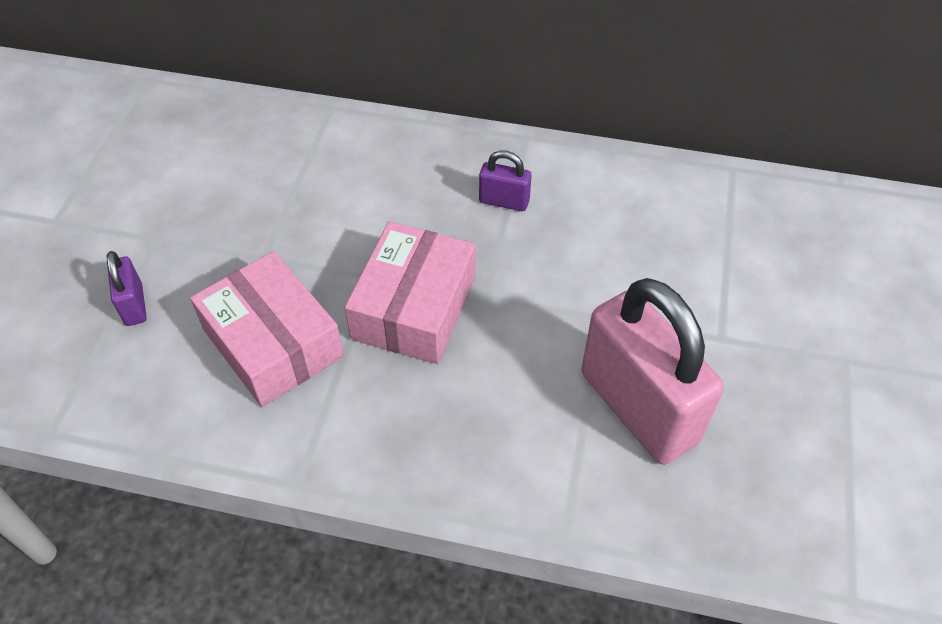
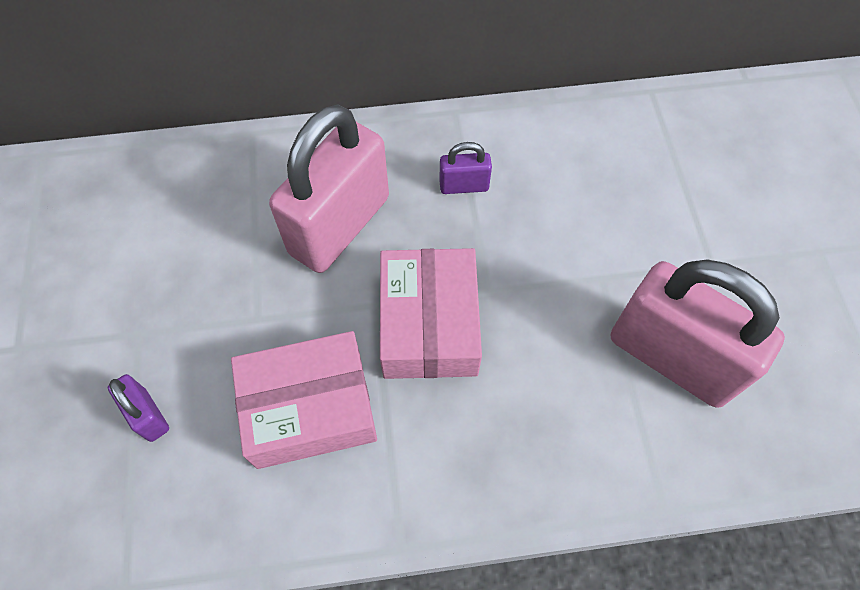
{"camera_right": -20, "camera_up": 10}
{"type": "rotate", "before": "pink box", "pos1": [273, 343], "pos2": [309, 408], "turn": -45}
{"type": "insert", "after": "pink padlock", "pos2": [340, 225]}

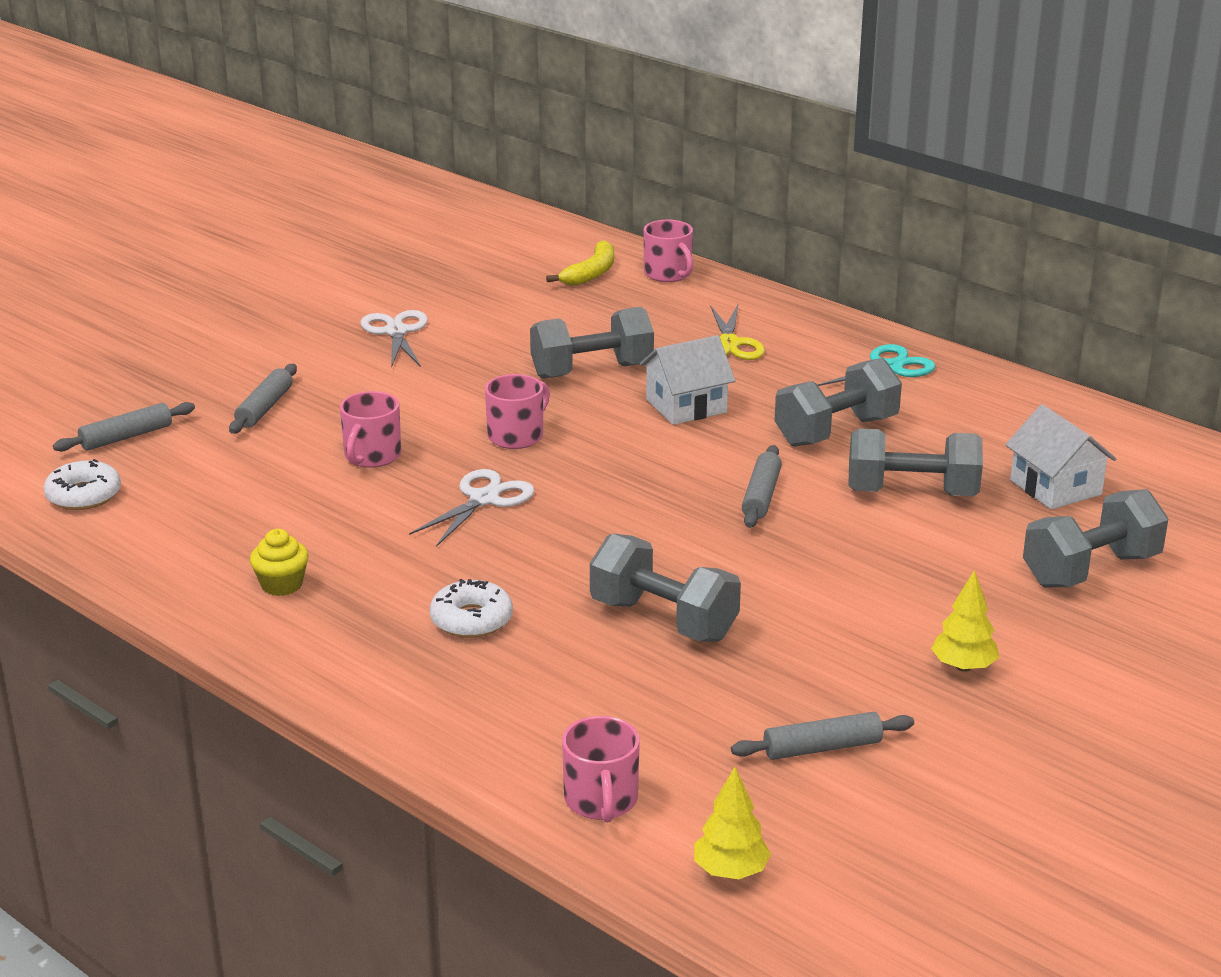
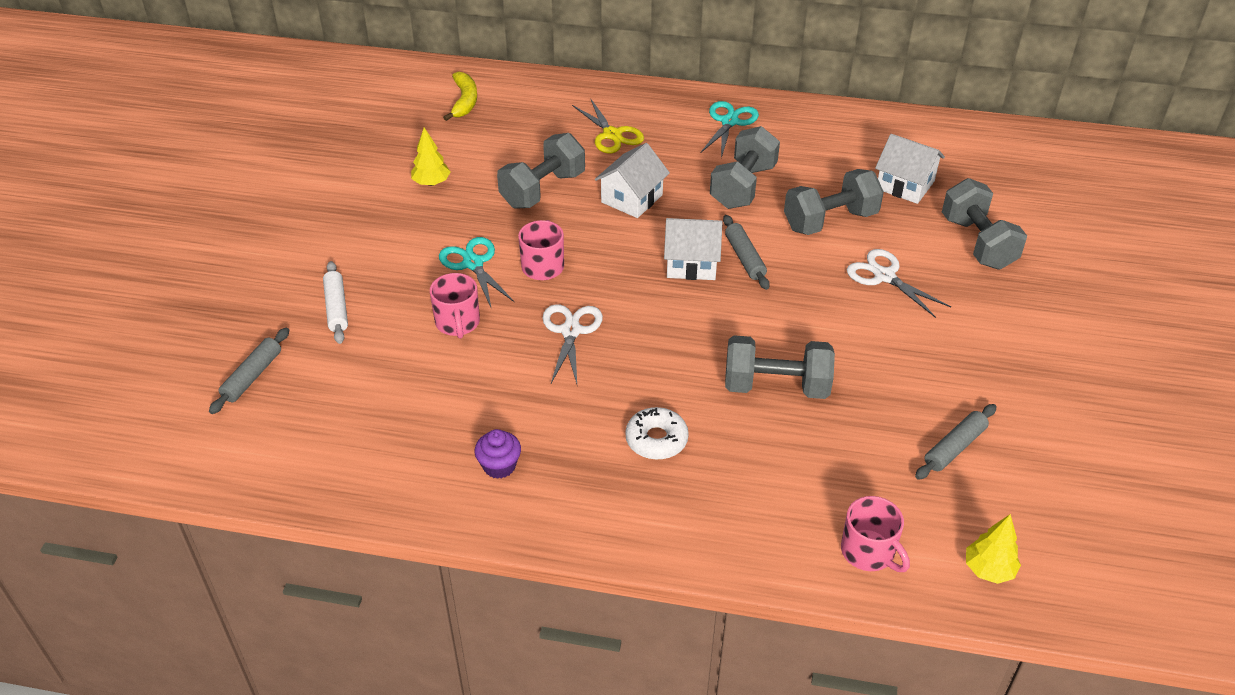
{"camera_right": -30, "camera_up": 15}
{"type": "recolor", "before": "gray dough roller", "after": "pure white dough roller", "pos1": [264, 408], "pos2": [336, 308]}
{"type": "move", "before": "golden tree", "pos1": [963, 667], "pos2": [431, 183]}
{"type": "insert", "after": "aqua shears", "pos2": [473, 264]}
{"type": "recolor", "before": "golden cupcake", "after": "violet cupcake", "pos1": [282, 585], "pos2": [499, 466]}
{"type": "insert", "after": "pure white toy house", "pos2": [691, 263]}
{"type": "move", "before": "pure white shears", "pos1": [396, 332], "pos2": [884, 276]}
{"type": "rotate", "before": "gray free weight", "pos1": [1090, 570], "pos2": [977, 243], "turn": -45}
{"type": "delete", "before": "pure white glazed donut", "pos1": [84, 495]}
{"type": "delete", "before": "pink tea mug", "pos1": [668, 274]}

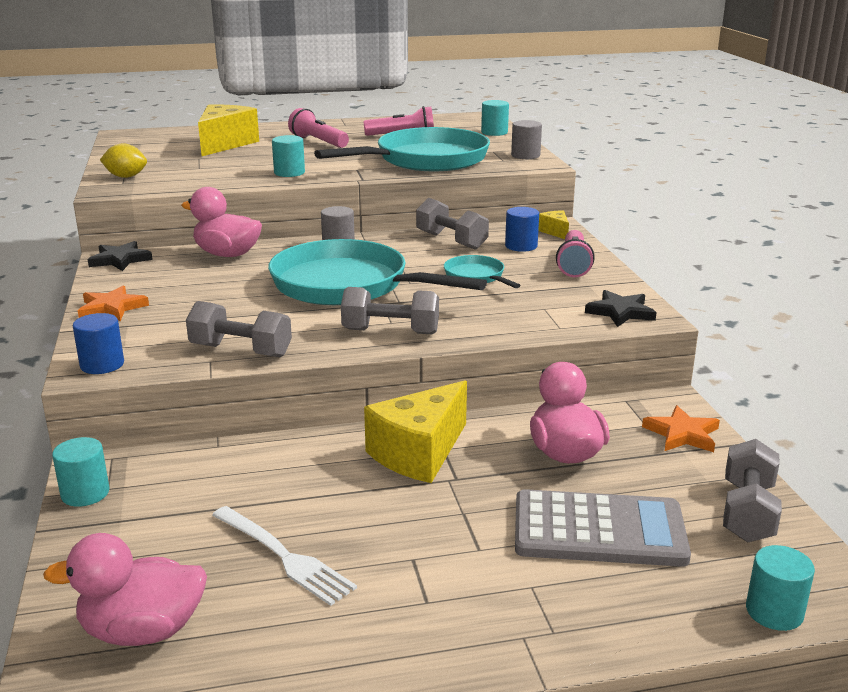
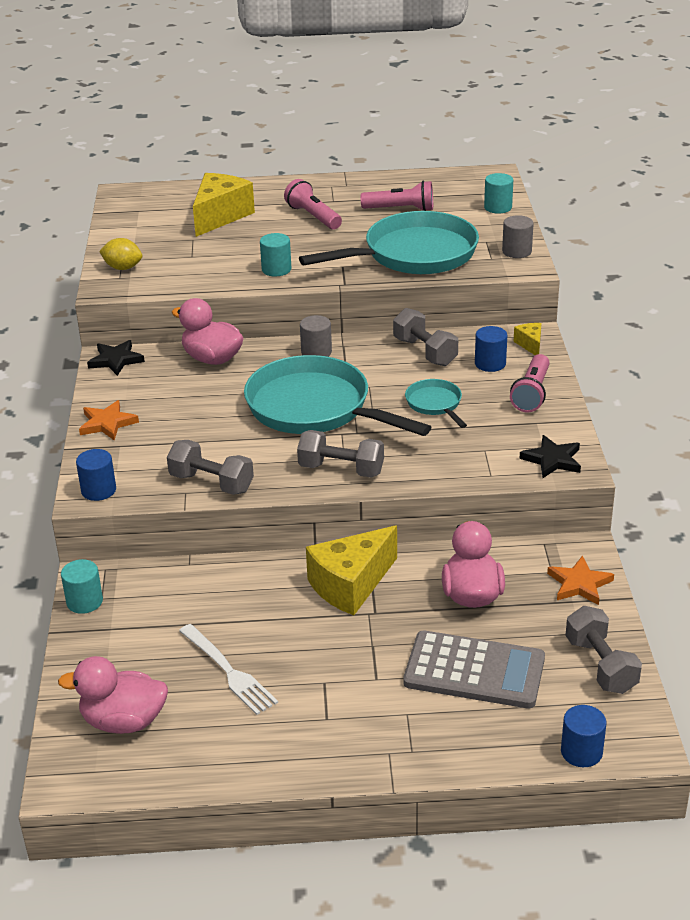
{"camera_right": 10, "camera_up": 10}
{"type": "recolor", "before": "aqua cylinder", "after": "royal blue cylinder", "pos1": [774, 612], "pos2": [581, 752]}
{"type": "rotate", "before": "gray free weight", "pos1": [747, 512], "pos2": [600, 665], "turn": -45}

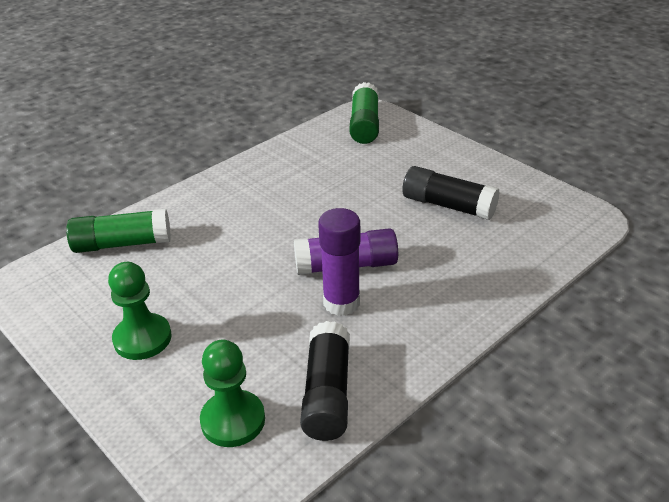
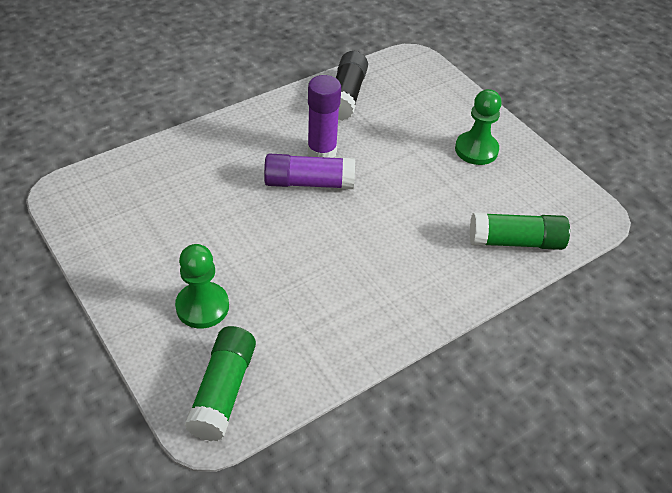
{"camera_right": -175, "camera_up": 10}
{"type": "move", "before": "leaf-green game pawn", "pos1": [233, 420], "pos2": [202, 306]}
{"type": "delete", "before": "black glue stick", "pos1": [448, 205]}

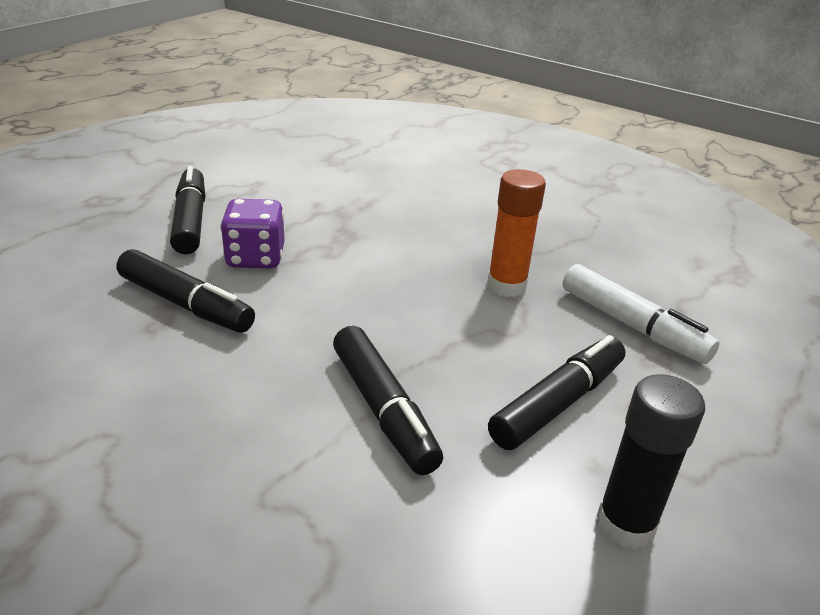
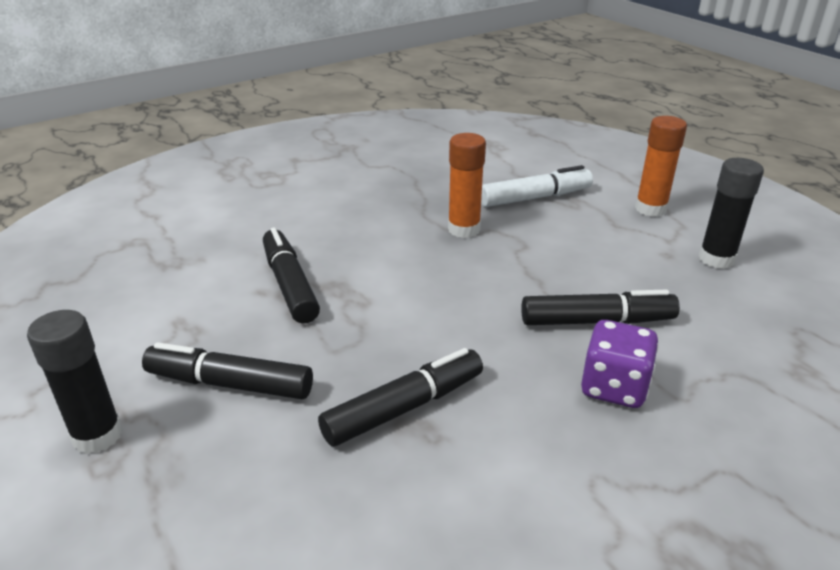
{"camera_right": -65, "camera_up": 0}
{"type": "insert", "after": "black glue stick", "pos2": [97, 435]}
{"type": "move", "before": "black felt pen", "pos1": [558, 403], "pos2": [290, 284]}
{"type": "move", "before": "violet die", "pos1": [255, 258], "pos2": [614, 387]}
{"type": "insert", "after": "bright orange glue stick", "pos2": [650, 209]}

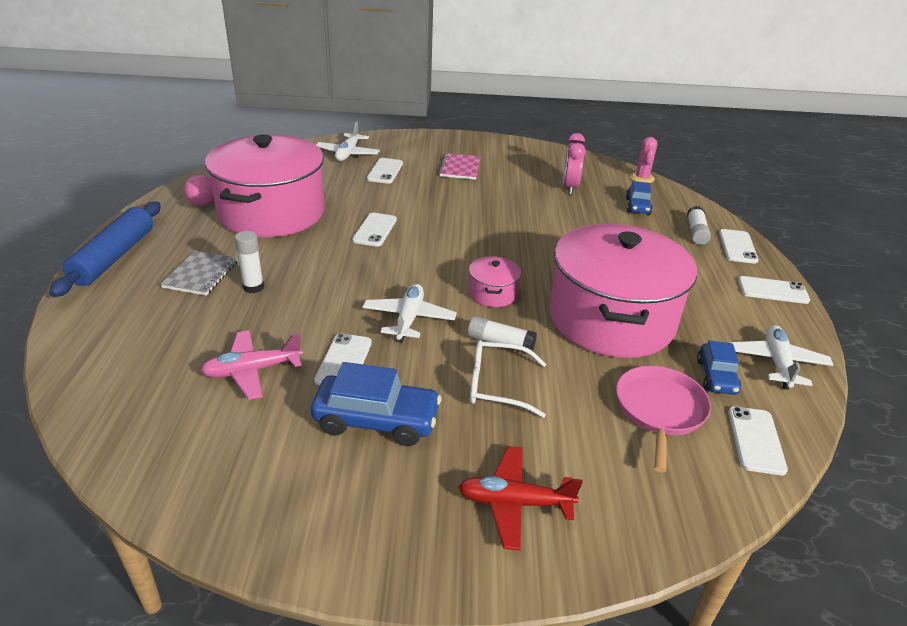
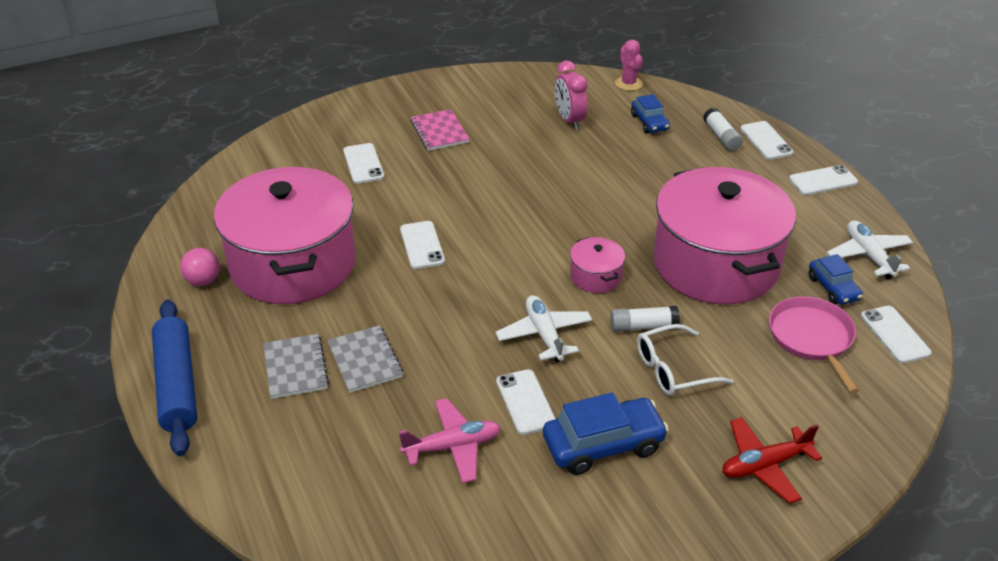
{"camera_right": -25, "camera_up": 5}
{"type": "replace", "before": "pure white glue stick", "after": "gray notebook", "pos1": [253, 287], "pos2": [365, 360]}
{"type": "rotate", "before": "pink toy plane", "pos1": [252, 371], "pos2": [453, 447], "turn": -150}
{"type": "delete", "before": "pure white toy plane", "pos1": [348, 154]}

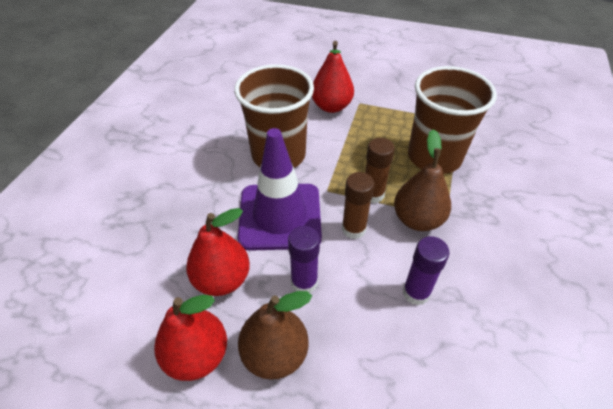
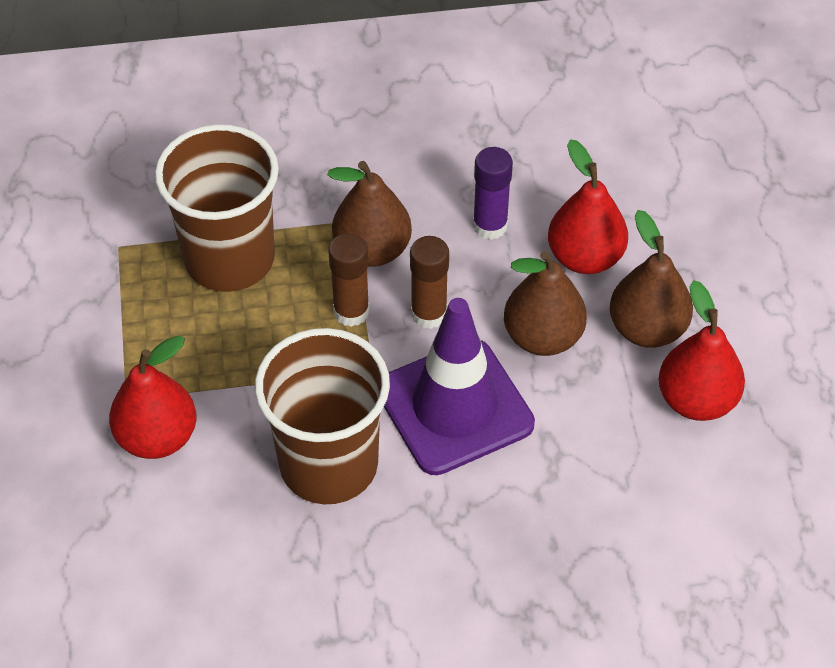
{"camera_right": -115, "camera_up": 5}
{"type": "replace", "before": "violet glue stick", "after": "russet toy pear", "pos1": [304, 282], "pos2": [542, 337]}
{"type": "move", "before": "red toy pear", "pos1": [222, 279], "pos2": [585, 257]}

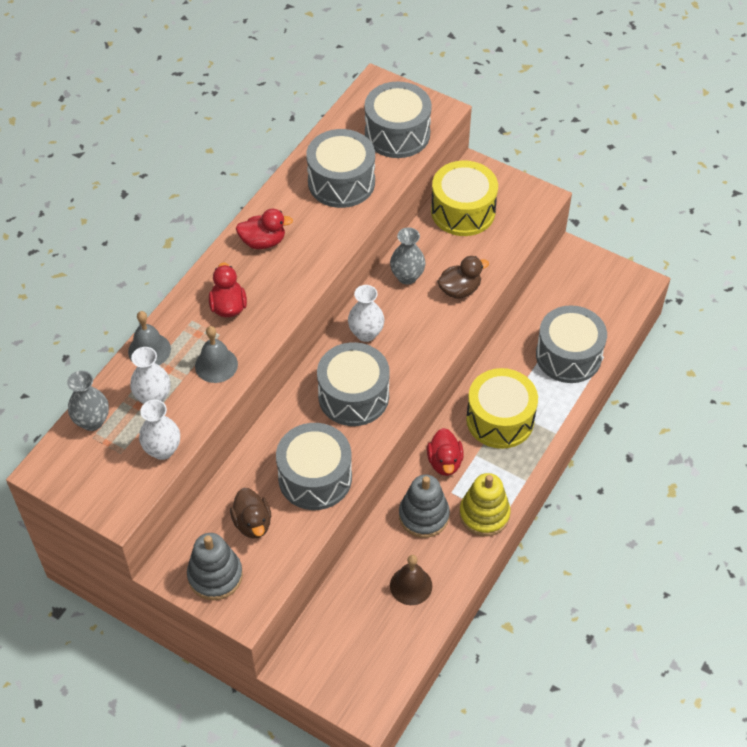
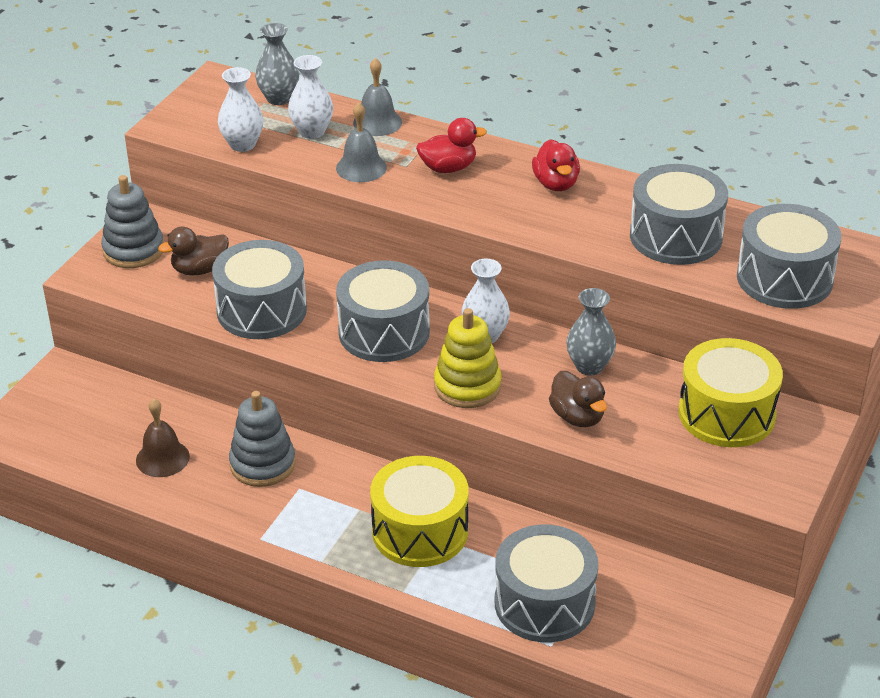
{"camera_right": 85, "camera_up": -15}
{"type": "move", "before": "golden ring stacker", "pos1": [484, 514], "pos2": [467, 386]}
{"type": "delete", "before": "red toy duck", "pos1": [444, 462]}

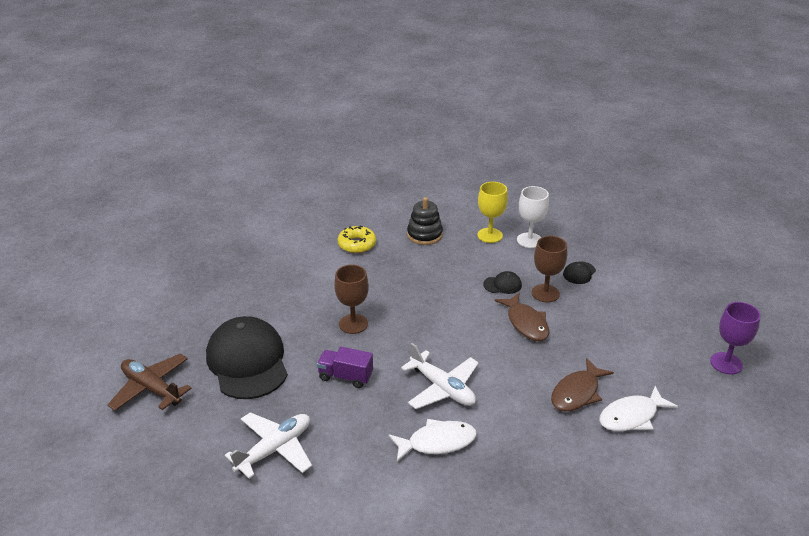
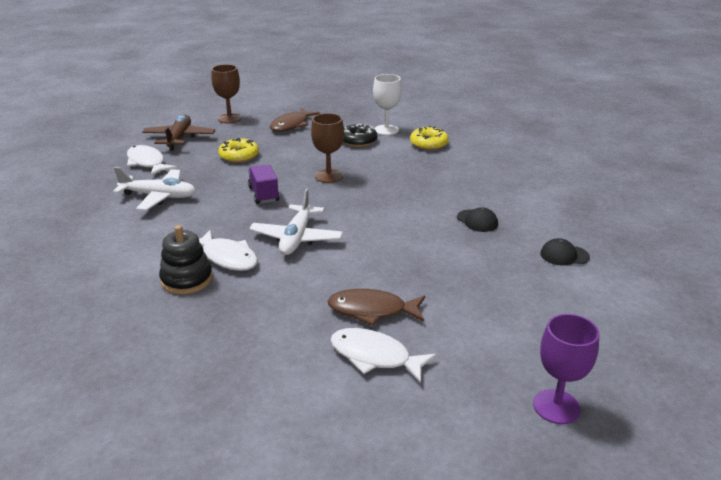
{"camera_right": 55, "camera_up": -5}
{"type": "insert", "after": "pure white fish", "pos2": [147, 162]}
{"type": "move", "before": "black ring stacker", "pos1": [424, 235], "pos2": [187, 279]}
{"type": "move", "before": "russet wine glass", "pos1": [545, 293], "pos2": [229, 118]}
{"type": "replace", "before": "black cap", "after": "golden glazed donut", "pos1": [247, 361], "pos2": [239, 156]}
{"type": "move", "before": "russet fish", "pos1": [526, 323], "pos2": [291, 125]}
{"type": "insert", "after": "black glazed donut", "pos2": [358, 141]}
{"type": "move", "before": "pure white wine glass", "pos1": [529, 240], "pos2": [386, 130]}
{"type": "delete", "before": "golden wine glass", "pos1": [490, 235]}

